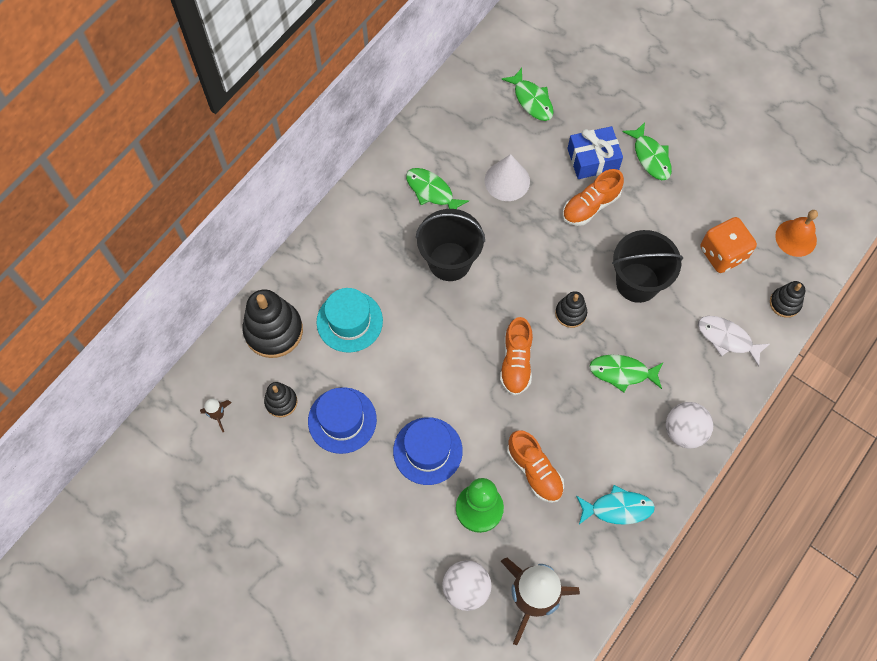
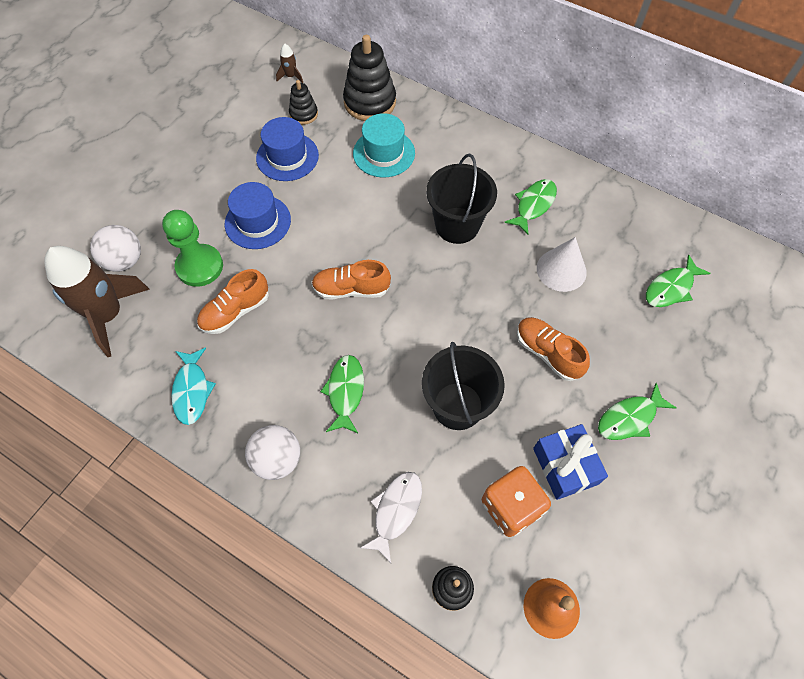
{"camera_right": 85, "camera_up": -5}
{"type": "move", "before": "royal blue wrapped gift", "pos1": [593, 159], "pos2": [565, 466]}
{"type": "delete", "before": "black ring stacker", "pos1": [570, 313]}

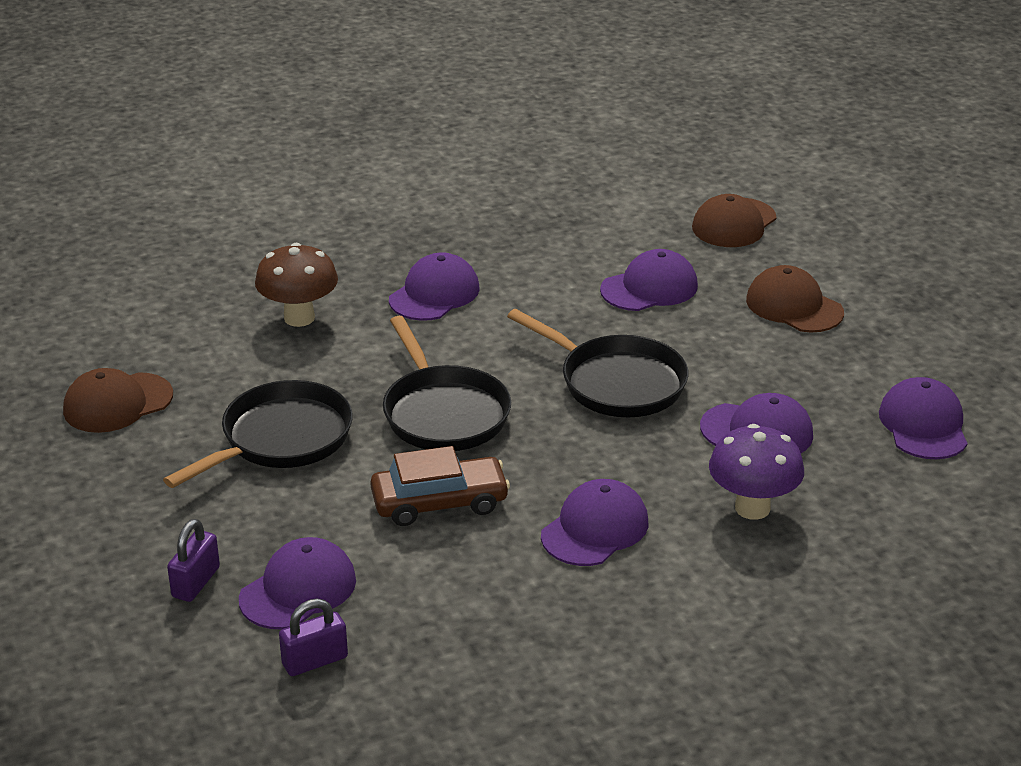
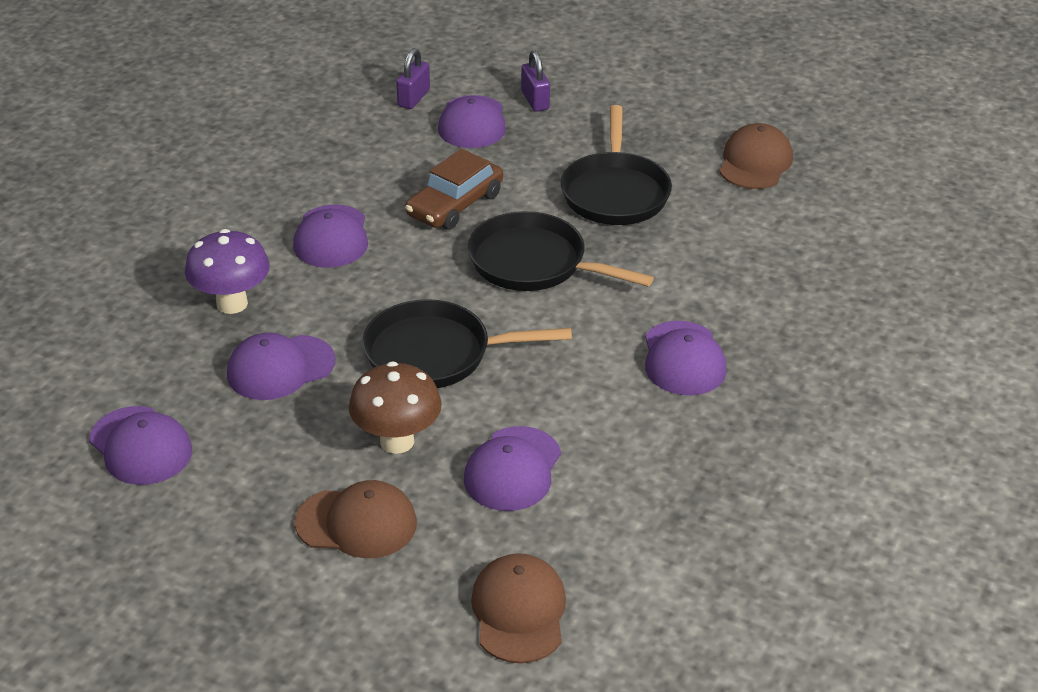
{"camera_right": 140, "camera_up": 5}
{"type": "move", "before": "russet mushroom", "pos1": [299, 318], "pos2": [397, 441]}

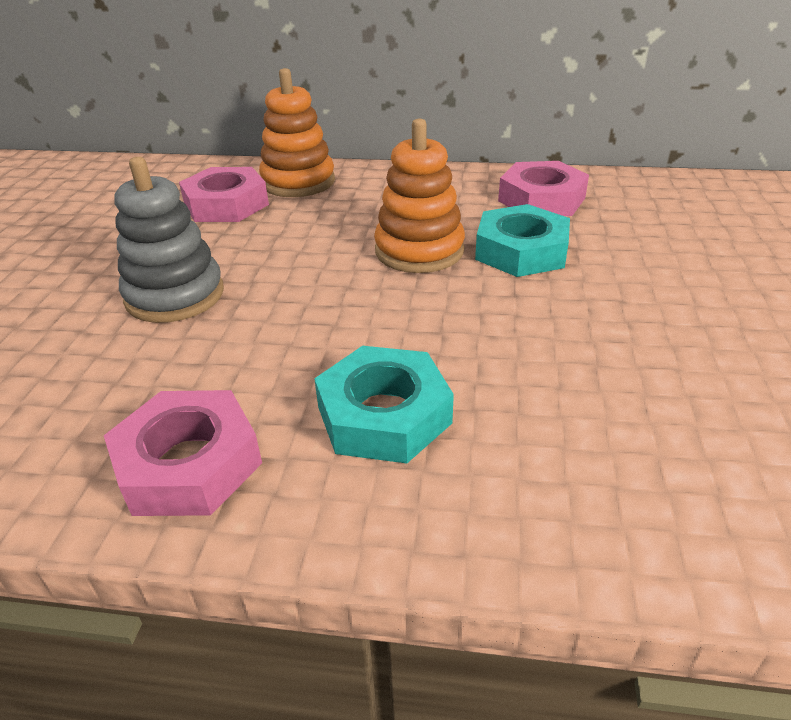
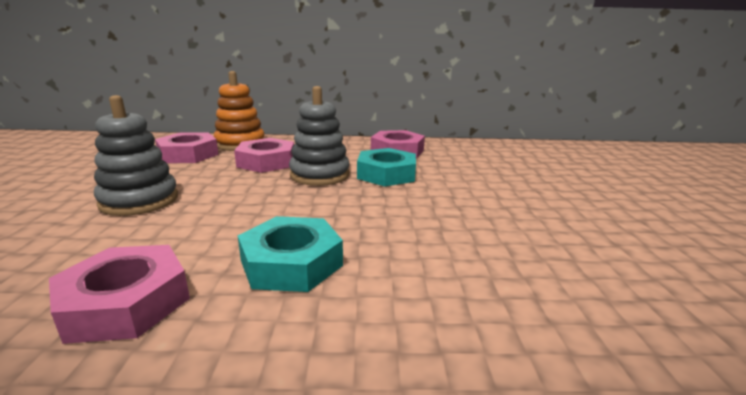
{"camera_right": -10, "camera_up": -15}
{"type": "insert", "after": "pink hexagon nut", "pos2": [266, 162]}
{"type": "recolor", "before": "bright orange ring stacker", "after": "gray ring stacker", "pos1": [419, 251], "pos2": [319, 175]}

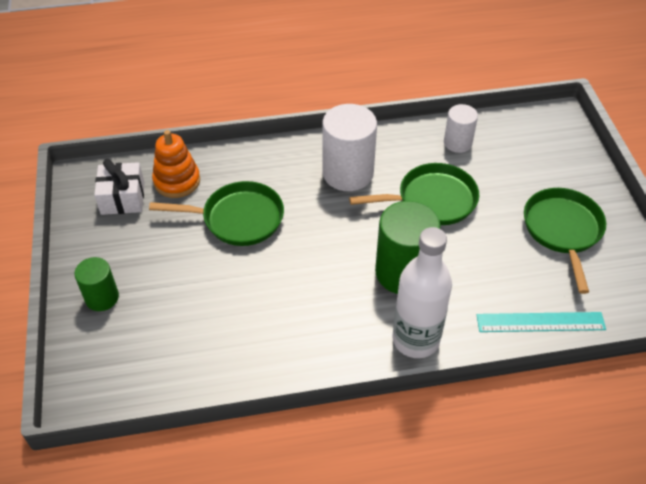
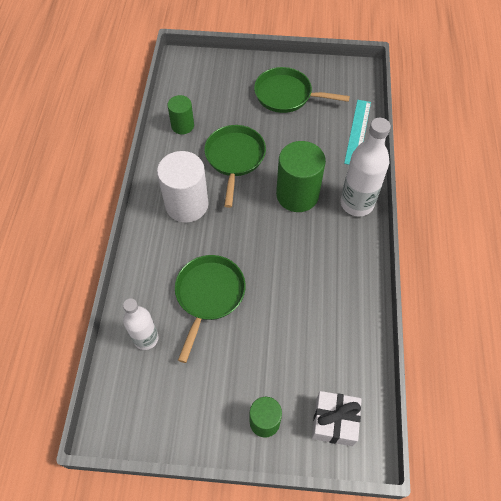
{"camera_right": -75, "camera_up": 10}
{"type": "replace", "before": "bright orange ring stacker", "after": "pure white flask", "pos1": [177, 181], "pos2": [146, 338]}
{"type": "recolor", "before": "pure white cylinder", "after": "leaf-green cylinder", "pos1": [457, 143], "pos2": [182, 126]}
{"type": "move", "before": "pure white wrapped gift", "pos1": [122, 198], "pos2": [334, 422]}

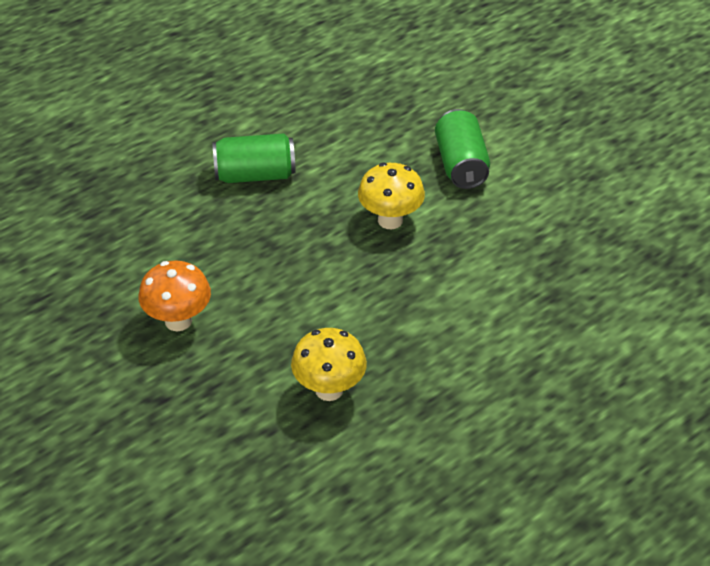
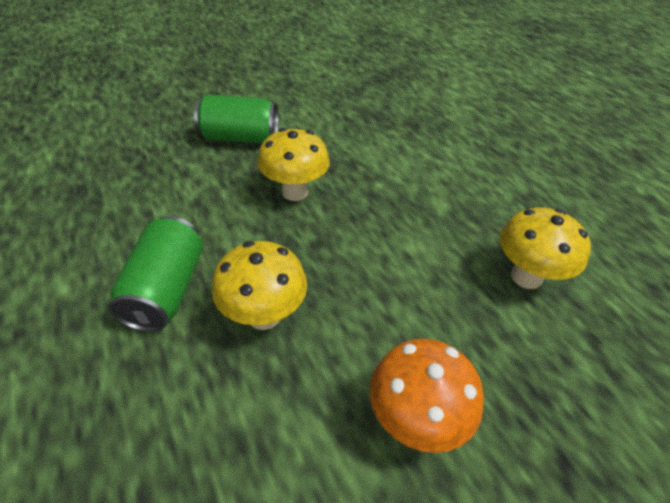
{"camera_right": -80, "camera_up": 0}
{"type": "insert", "after": "golden mushroom", "pos2": [264, 315]}

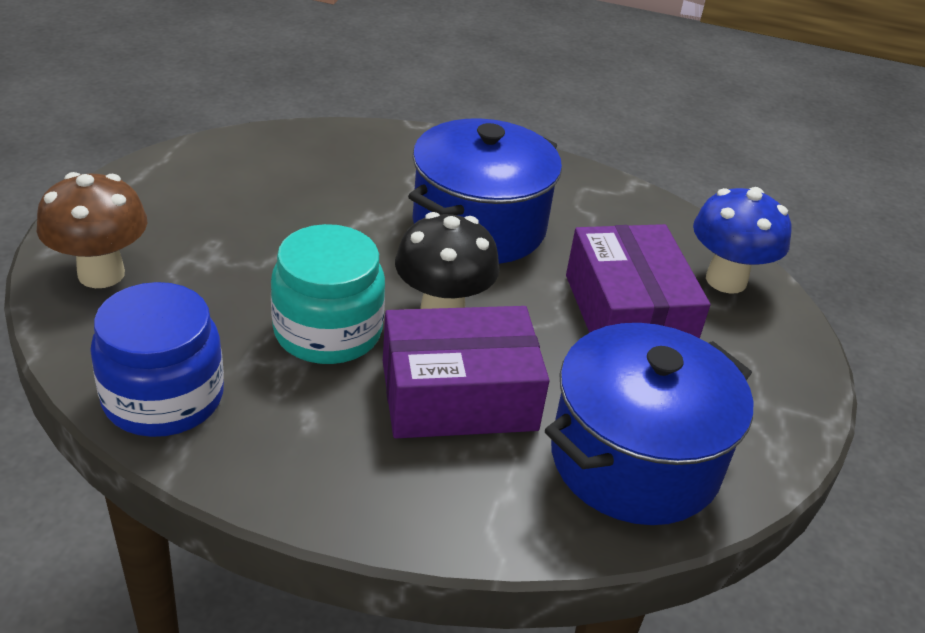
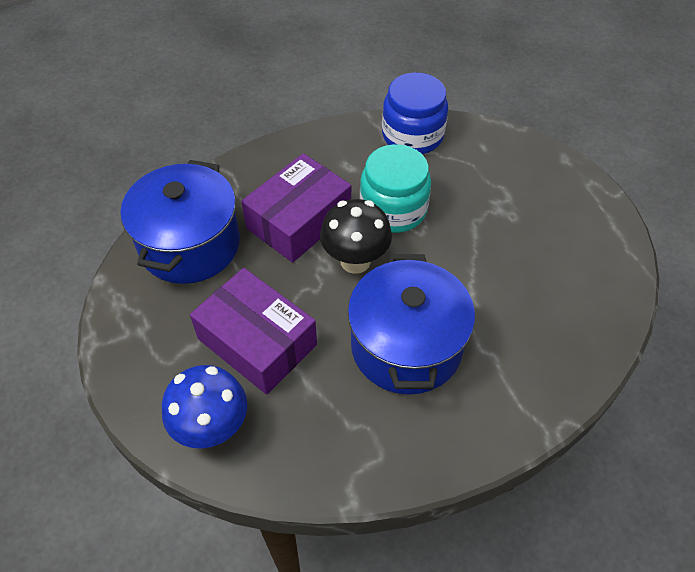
{"camera_right": 145, "camera_up": 15}
{"type": "delete", "before": "russet mushroom", "pos1": [101, 274]}

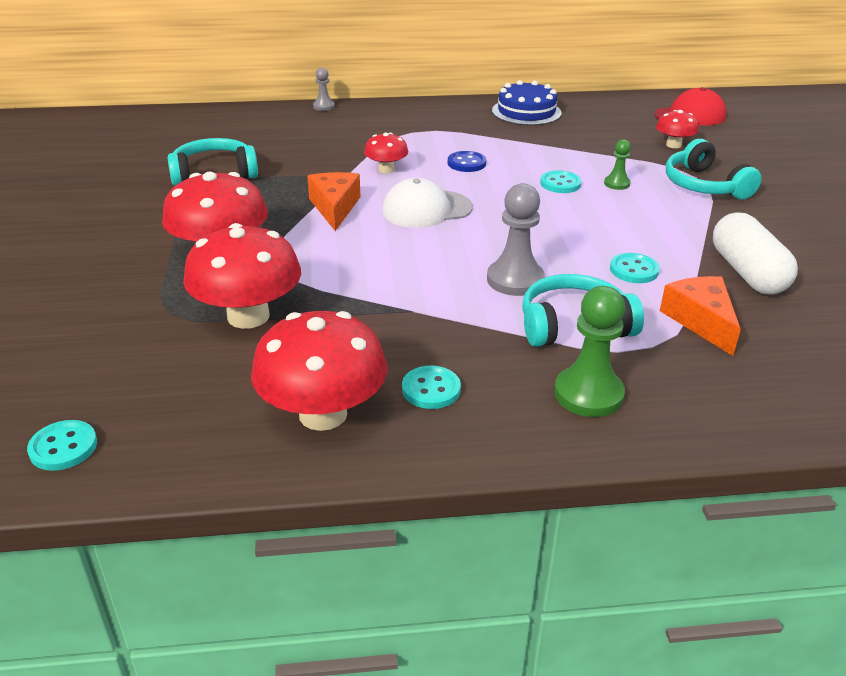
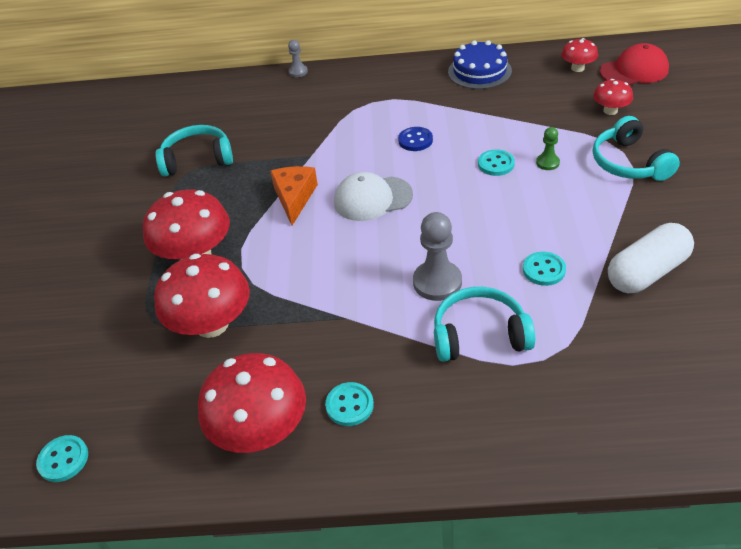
{"camera_right": 10, "camera_up": 10}
{"type": "move", "before": "red mushroom", "pos1": [386, 169], "pos2": [577, 68]}
{"type": "rotate", "before": "pure white capsule", "pos1": [747, 273], "pos2": [646, 272], "turn": 60}
{"type": "delete", "before": "leaf-green game pawn", "pos1": [588, 394]}
{"type": "delete", "before": "bright orange cheese", "pos1": [700, 321]}

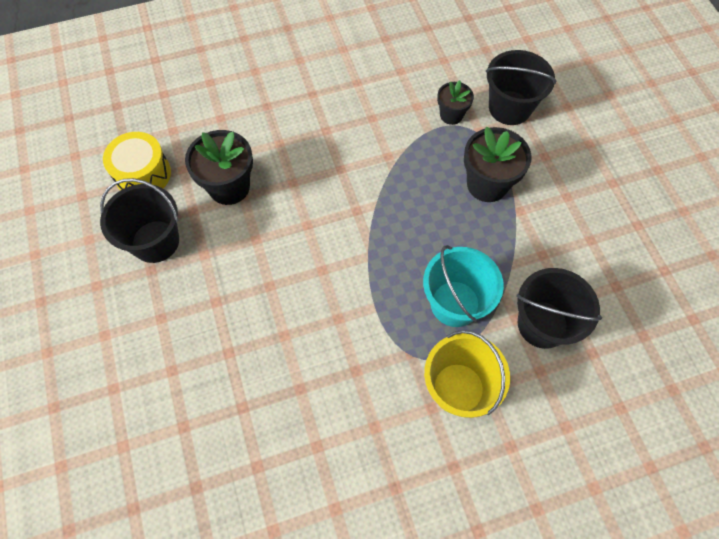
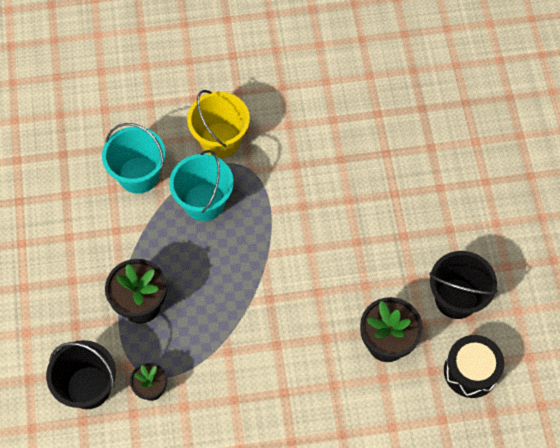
{"camera_right": -170, "camera_up": 0}
{"type": "recolor", "before": "black sand bucket", "after": "aqua sand bucket", "pos1": [542, 324], "pos2": [139, 175]}
{"type": "recolor", "before": "golden drum", "after": "black drum", "pos1": [143, 174], "pos2": [470, 371]}

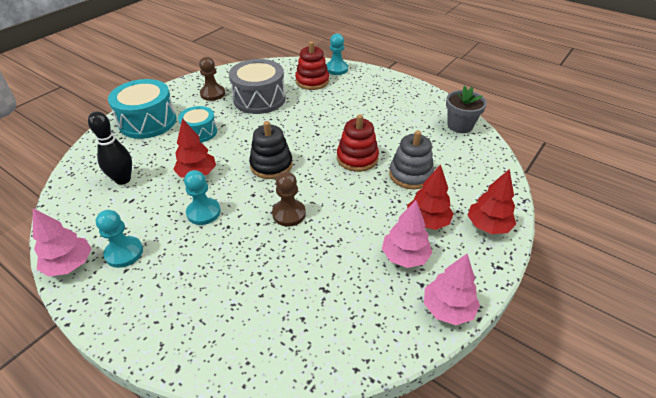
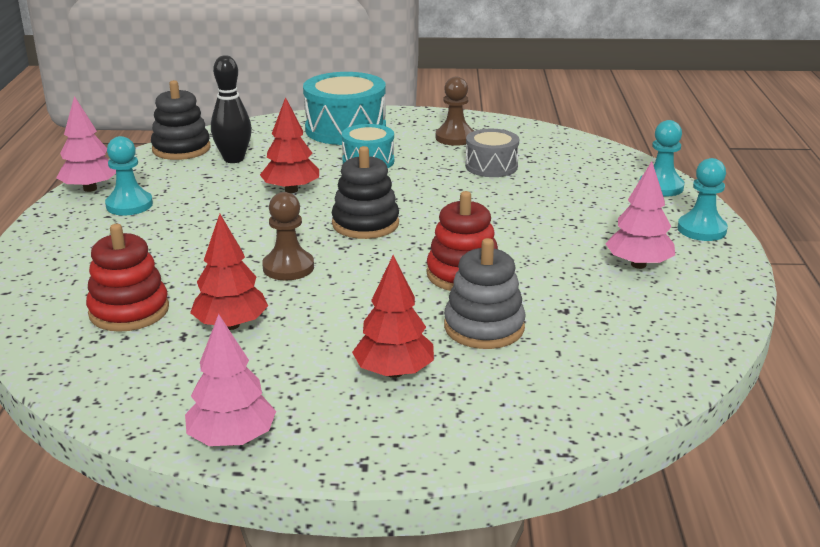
{"camera_right": 55, "camera_up": -15}
{"type": "move", "before": "red ring stacker", "pos1": [312, 81], "pos2": [129, 311]}
{"type": "insert", "after": "black ring stacker", "pos2": [181, 149]}
{"type": "move", "before": "red tree", "pos1": [488, 226], "pos2": [231, 325]}
{"type": "resize", "before": "gray drum", "pos1": [259, 99], "pos2": [491, 166], "scale": 0.6}
{"type": "move", "before": "pink tree", "pos1": [405, 256], "pos2": [638, 265]}
{"type": "move", "before": "aqua game pawn", "pos1": [203, 212], "pos2": [701, 230]}
{"type": "delete", "before": "gray potted plant", "pos1": [460, 125]}

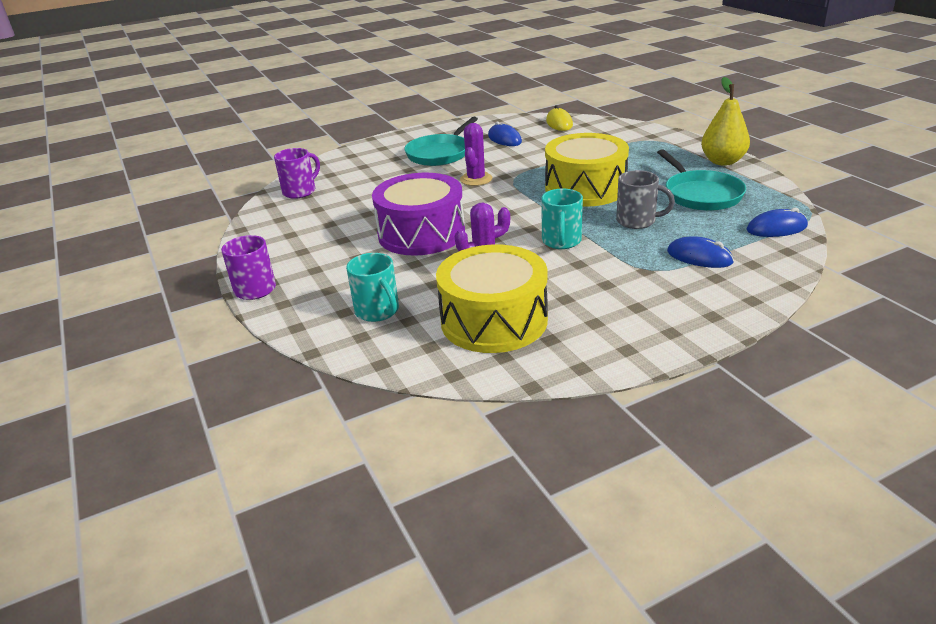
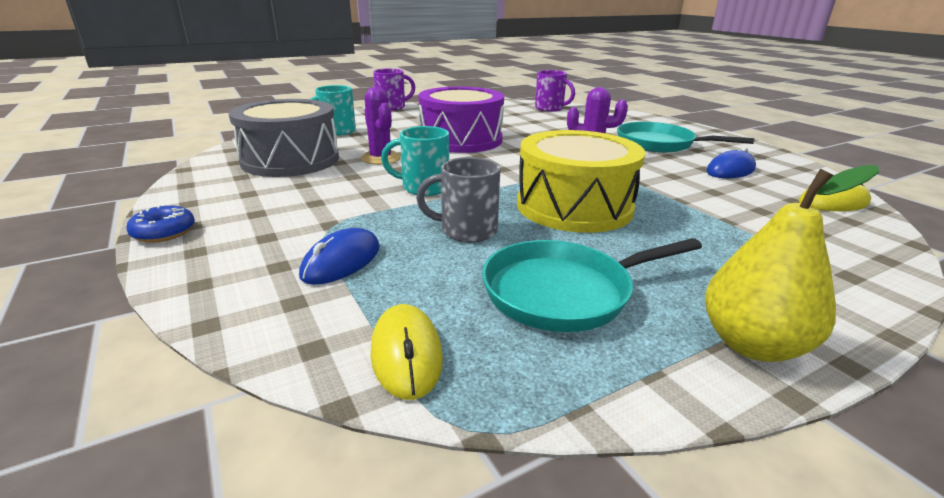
{"camera_right": 85, "camera_up": -5}
{"type": "insert", "after": "royal blue glazed donut", "pos2": [164, 232]}
{"type": "recolor", "before": "golden drum", "after": "gray drum", "pos1": [494, 320], "pos2": [290, 160]}
{"type": "recolor", "before": "royal blue computer mouse", "after": "golden computer mouse", "pos1": [776, 228], "pos2": [406, 354]}
{"type": "rotate", "before": "gray tea mug", "pos1": [637, 221], "pos2": [466, 231], "turn": 75}

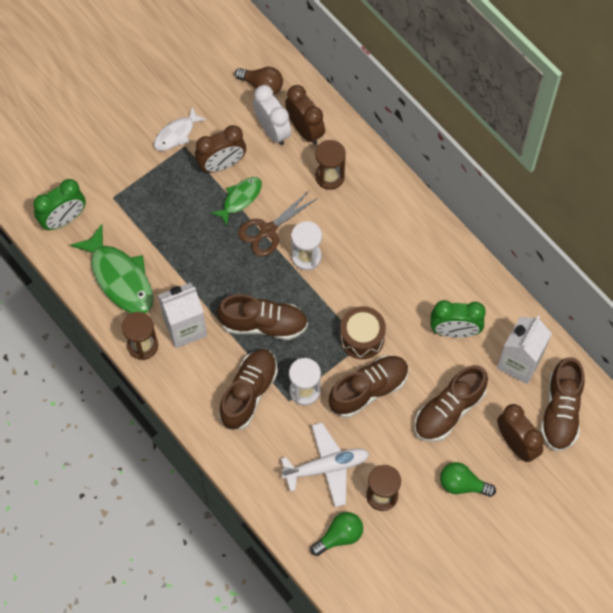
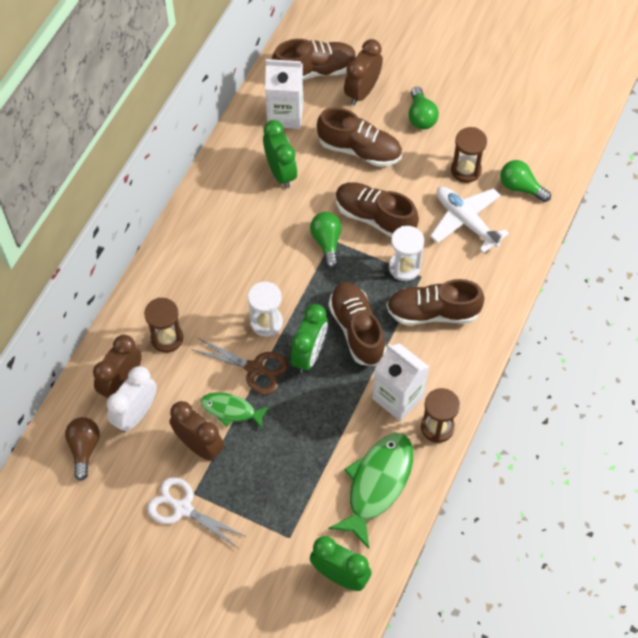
{"camera_right": -115, "camera_up": -5}
{"type": "replace", "before": "pure white fish", "after": "pure white shears", "pos1": [176, 134], "pos2": [182, 508]}
{"type": "insert", "after": "leaf-green clock", "pos2": [309, 354]}
{"type": "replace", "before": "russet drum", "after": "leaf-green lightbulb", "pos1": [362, 338], "pos2": [327, 242]}

